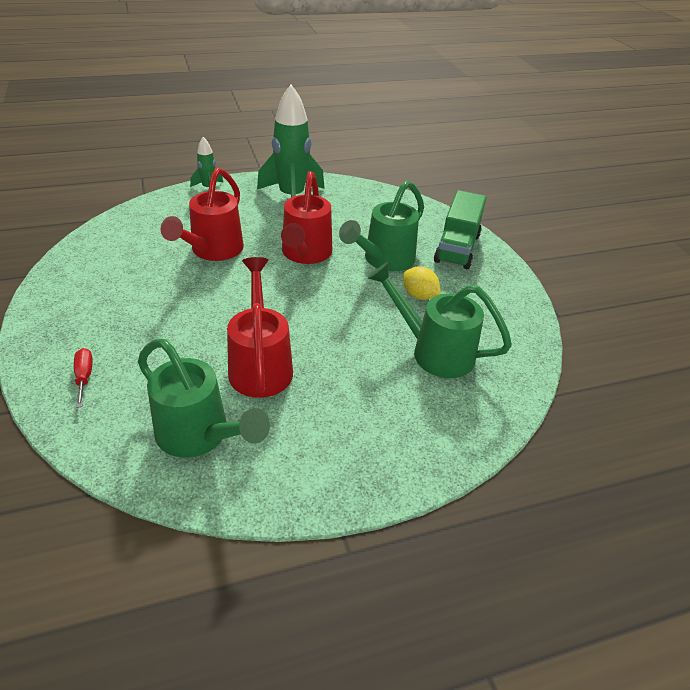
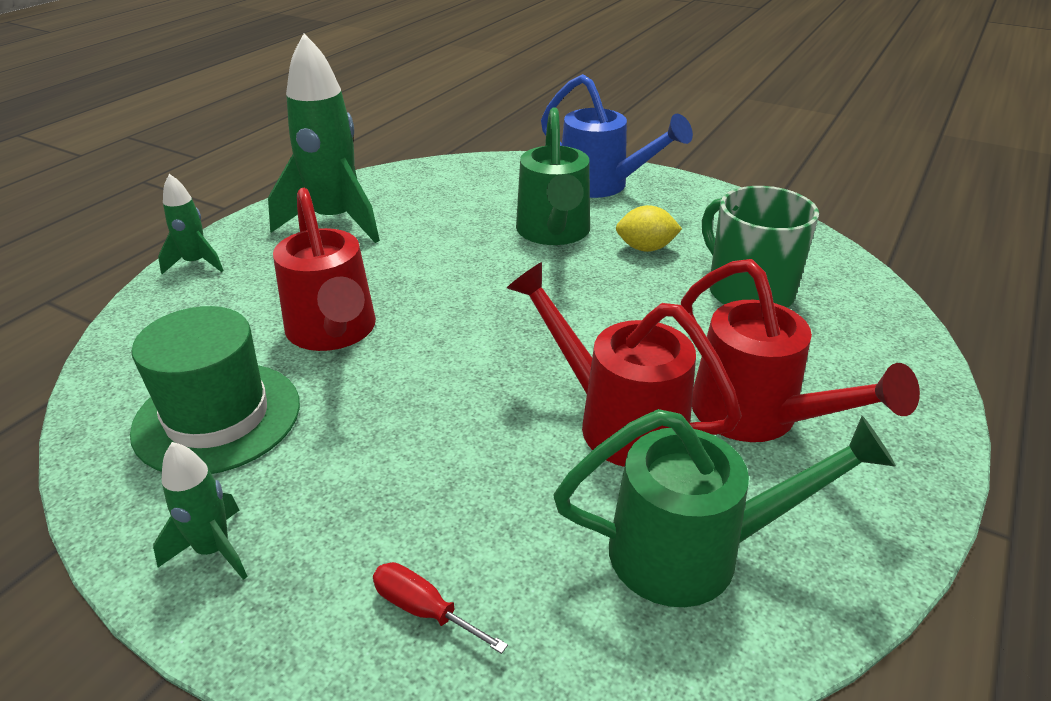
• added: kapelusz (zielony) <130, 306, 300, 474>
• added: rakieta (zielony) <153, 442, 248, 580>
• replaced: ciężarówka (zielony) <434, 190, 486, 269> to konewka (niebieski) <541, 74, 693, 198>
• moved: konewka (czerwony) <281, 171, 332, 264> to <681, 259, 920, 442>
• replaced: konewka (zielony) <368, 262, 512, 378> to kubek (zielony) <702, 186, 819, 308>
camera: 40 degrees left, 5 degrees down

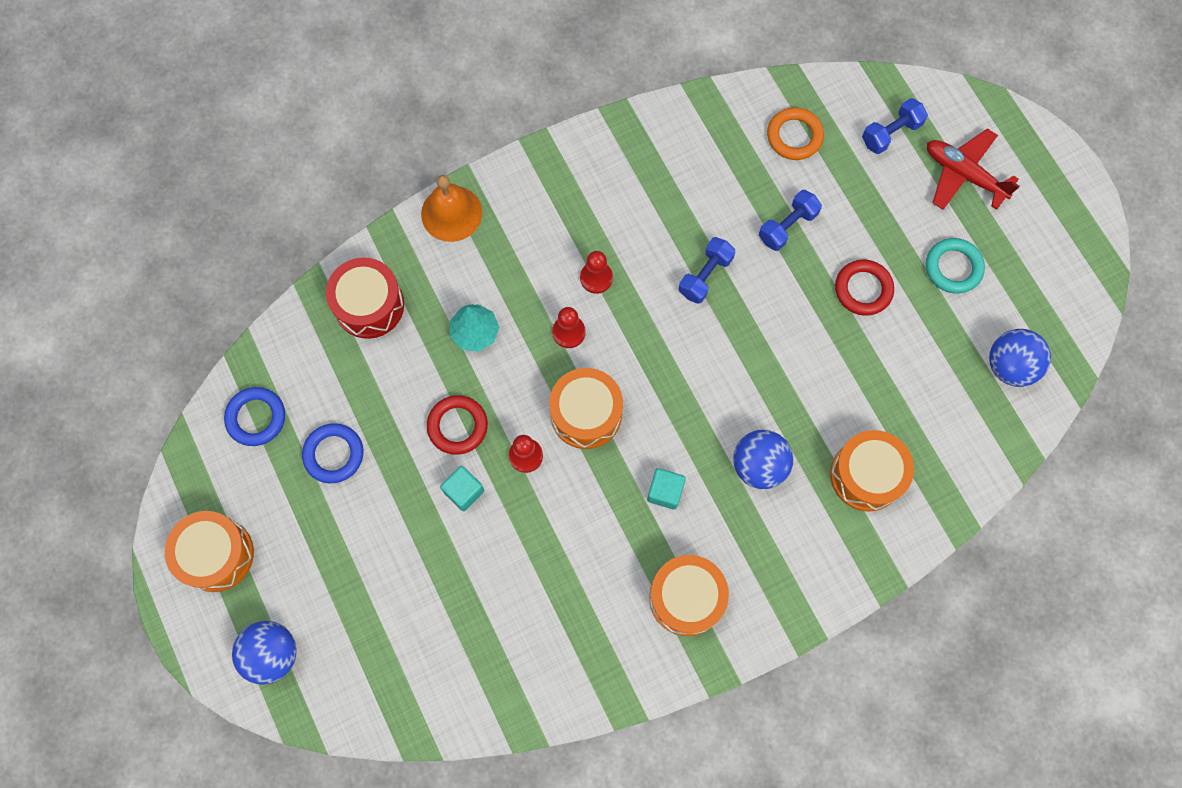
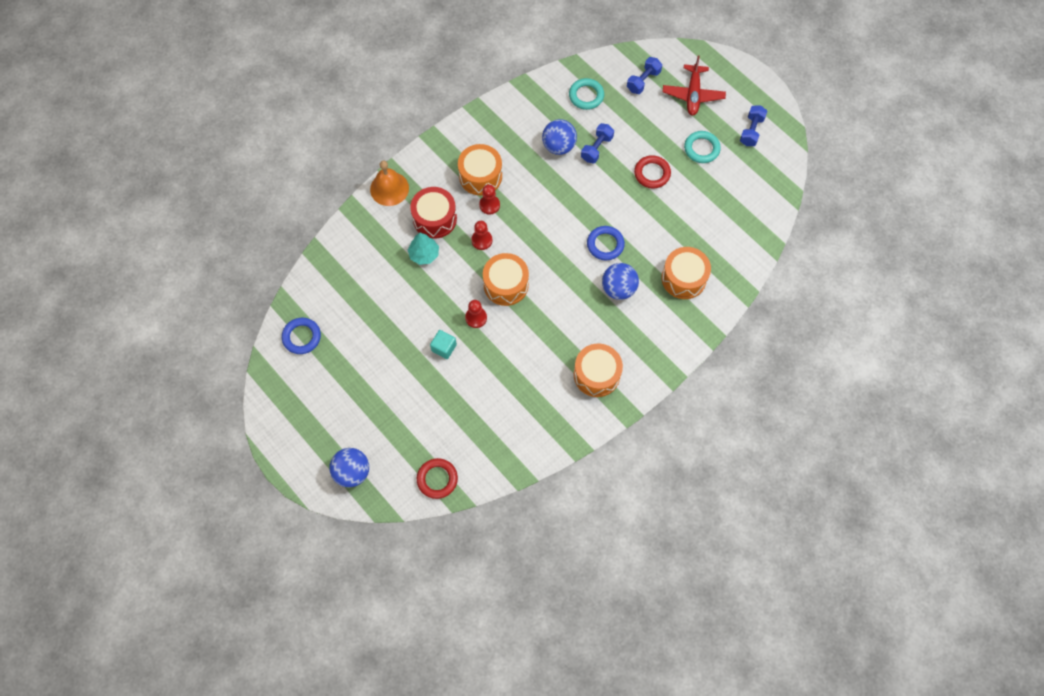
• moved: bęben (czerwony) <326, 258, 404, 339> to <410, 187, 457, 239>
• moved: pierścień (czerwony) <427, 395, 488, 455> to <417, 458, 458, 499>
• moved: bęben (pomarańczowy) <165, 511, 254, 592> to <458, 144, 502, 195>
• moved: piłka (niebieski) <989, 329, 1051, 387> to <542, 119, 577, 155>
• recoloured: pierścień (pomarańczowy) <767, 107, 824, 160> to pierścień (turkusowy) <569, 78, 604, 110>
• moved: pierścień (niebieski) <302, 423, 363, 483> to <587, 226, 625, 260>
• turned: samolot (czerwony) <927, 128, 1020, 210> = <663, 56, 726, 116> 105 degrees counterclockwise
• moved: hantel (niebieski) <679, 237, 735, 304> to <740, 105, 767, 146>
• removed: sześcian (turkusowy) <647, 468, 686, 510>
camera: 15 degrees left, 5 degrees down

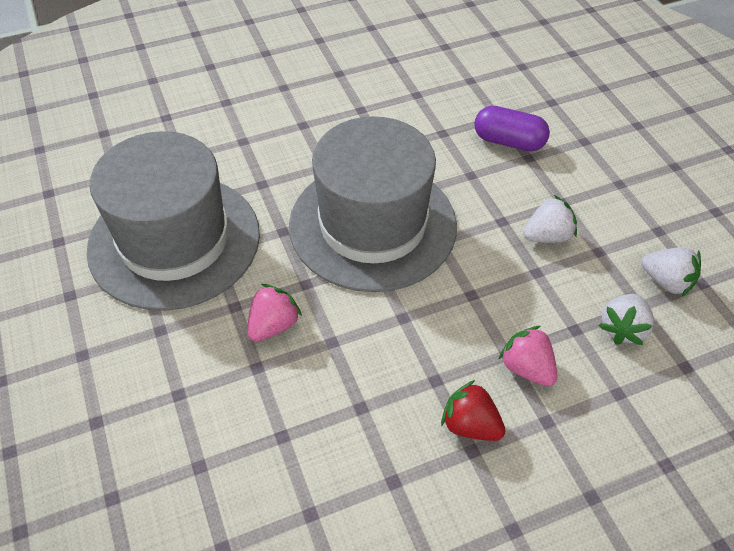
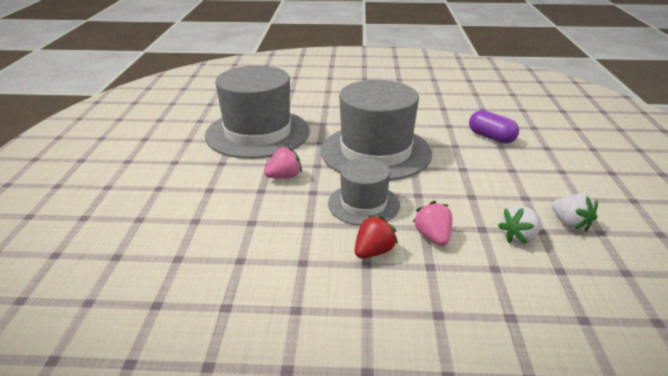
• added: kapelusz (szary) <328, 158, 400, 226>
• turned: truskawka (czerwony) <441, 380, 505, 441> = <355, 215, 398, 259> 75 degrees clockwise
• removed: truskawka (biały) <523, 195, 577, 243>
camera: 25 degrees right, 20 degrees down

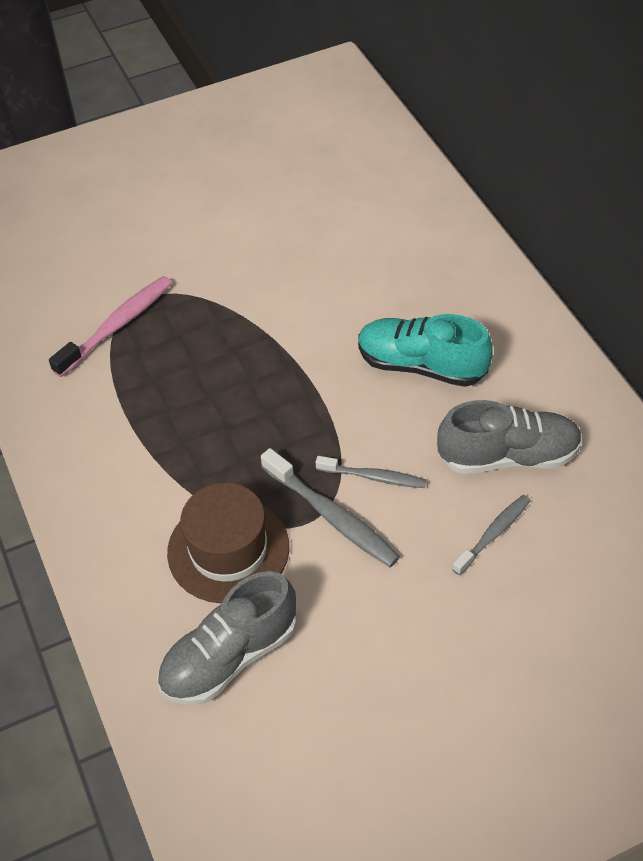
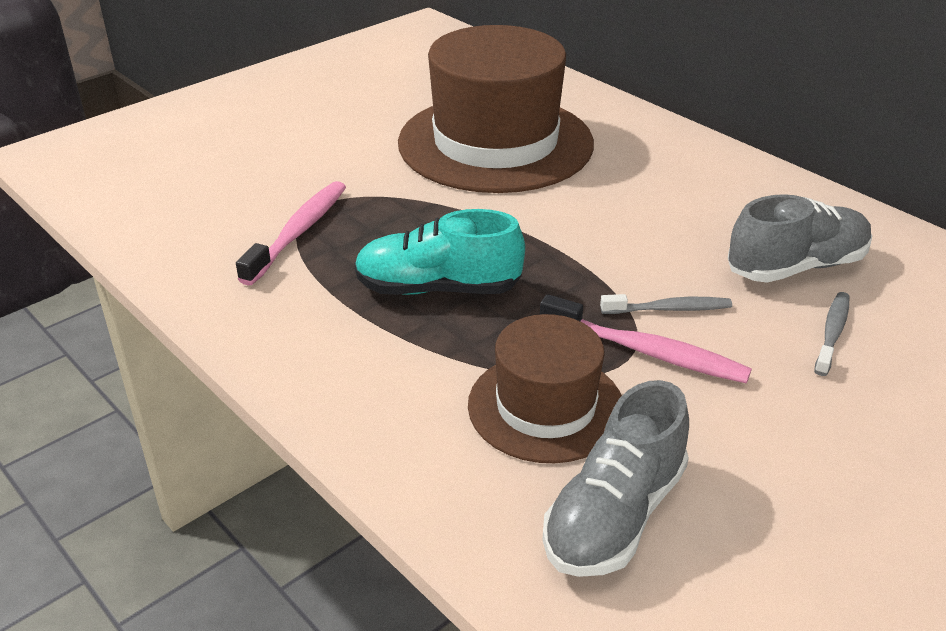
• moved: but (turkusowy) <358, 314, 493, 387> to <354, 209, 525, 295>
• added: kapelusz (brązowy) <398, 25, 594, 193>
• recoloured: szczoteczka do zębów (szary) <261, 448, 400, 567> to szczoteczka do zębów (różowy) <540, 294, 752, 383>
camera: 20 degrees left, 15 degrees down

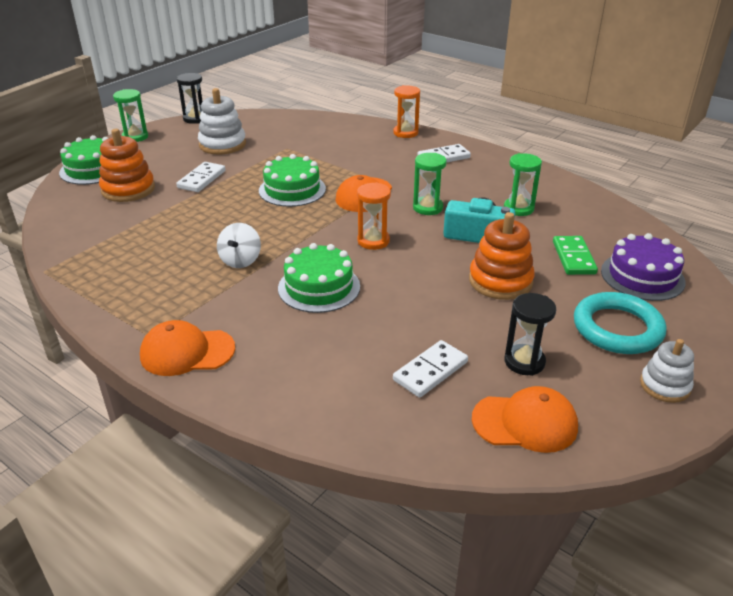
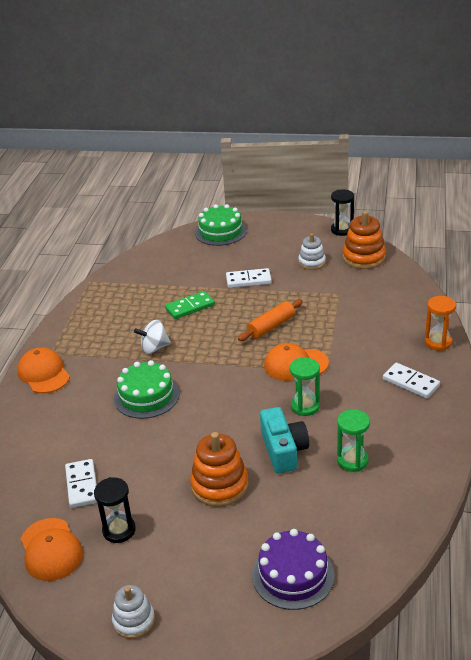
• turned: kostka domina (biały) <393, 340, 468, 398> = <65, 459, 97, 508> 60 degrees clockwise
• moved: kostka domina (zielony) <553, 236, 598, 275> to <165, 291, 215, 319>
• replaced: tort (zielony) <259, 154, 326, 207> to wałek do ciasta (pomarańczowy) <238, 299, 303, 341>
• resized: zabawka nakładanka (biały) <198, 88, 246, 155> = <298, 233, 326, 270> x0.64
• moved: zabawka nakładanka (pomarańczowy) <99, 129, 155, 202> to <342, 211, 386, 269>
• removed: klepsydra (zielony) <113, 89, 148, 142>
• removed: klepsydra (pomarańczowy) <357, 182, 391, 250>
• removed: pierścień (turkusowy) <574, 292, 667, 354>
camera: 65 degrees right, 0 degrees up

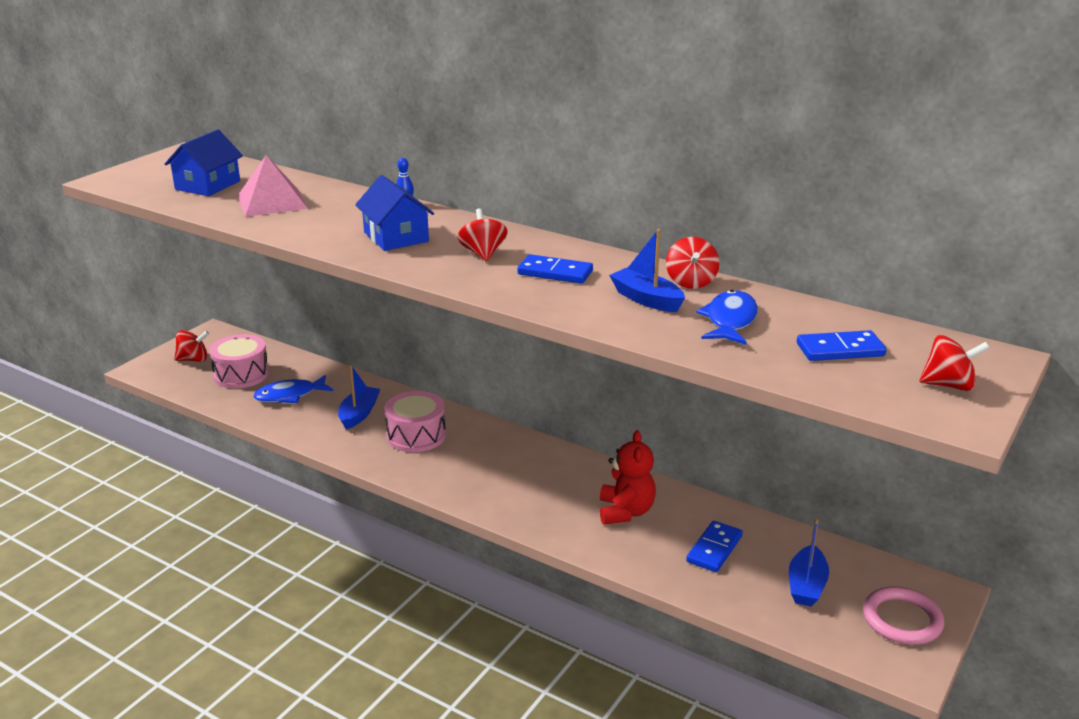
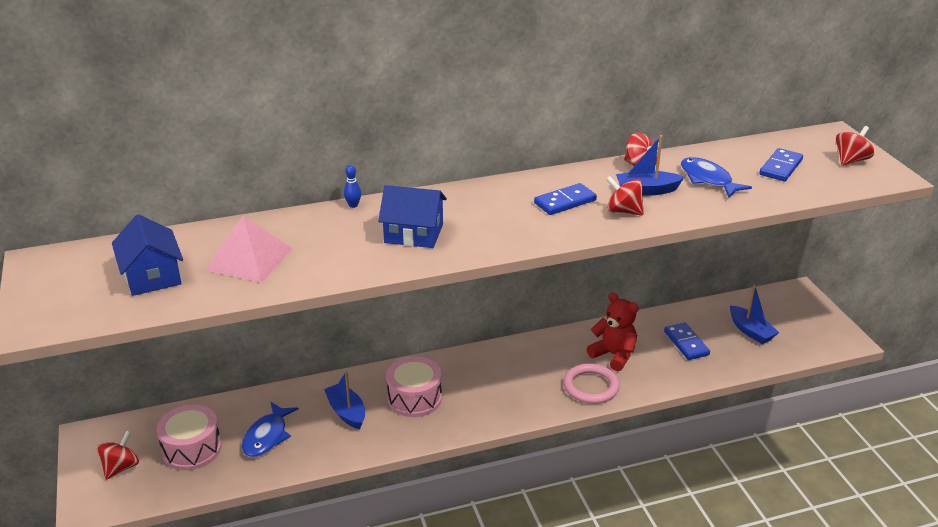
• moved: pierścień (różowy) <863, 586, 944, 645> to <563, 363, 620, 404>
• moved: bączek (czerwony) <457, 208, 508, 262> to <606, 176, 644, 216>
camera: 50 degrees left, 5 degrees up

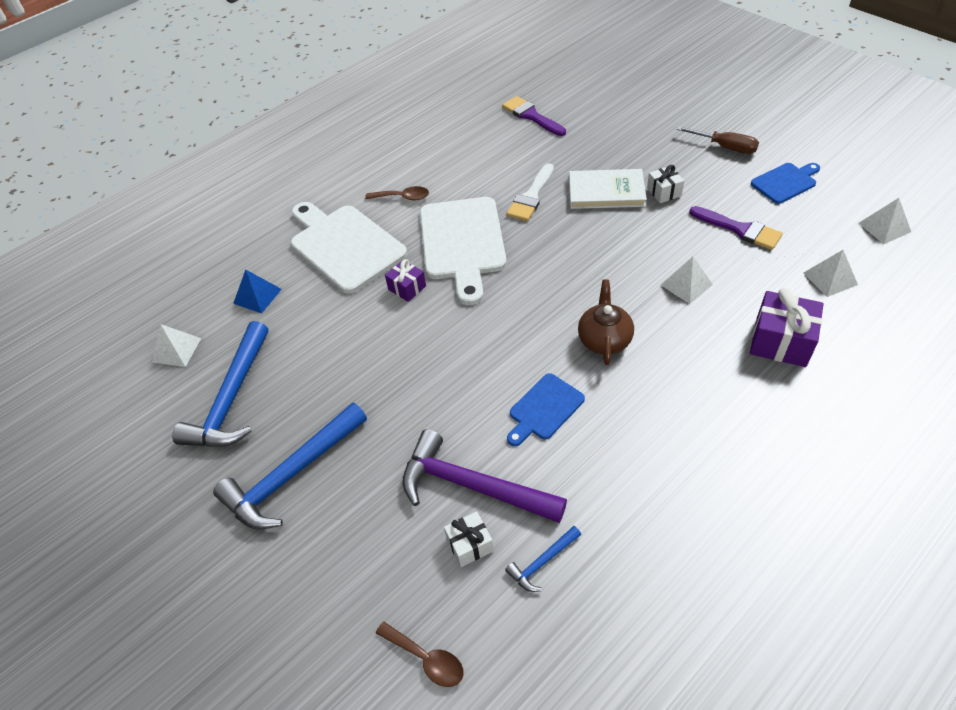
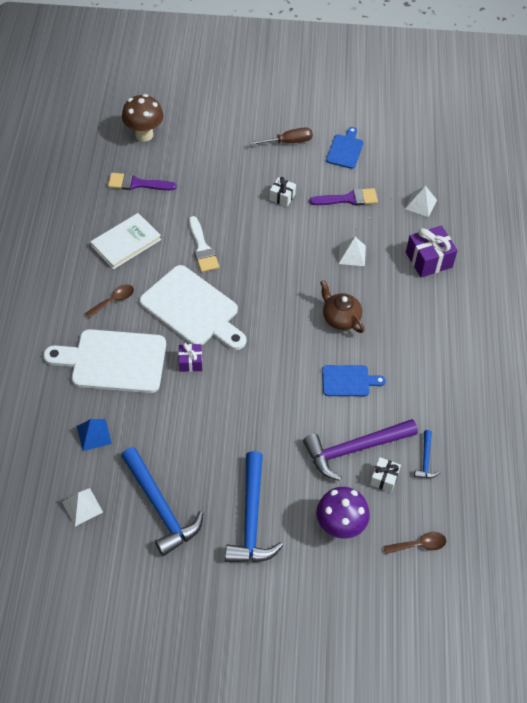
• moved: książka (biały) <569, 169, 647, 209> to <90, 213, 161, 269>
• added: grzyb (brązowy) <122, 94, 164, 142>
• added: grzyb (fioletowy) <316, 487, 370, 539>
• turned: deska do krojenia (niebieski) <507, 373, 585, 446> = <322, 365, 386, 396> 90 degrees counterclockwise
• removed: piramida (biały) <858, 198, 911, 244>
camera: 50 degrees left, 5 degrees up

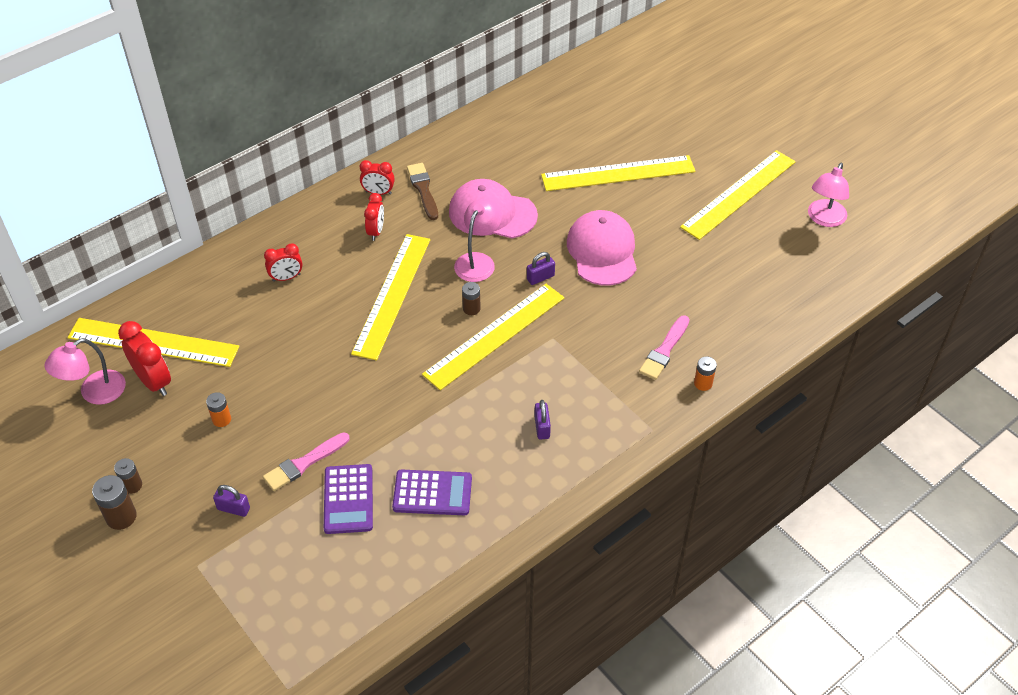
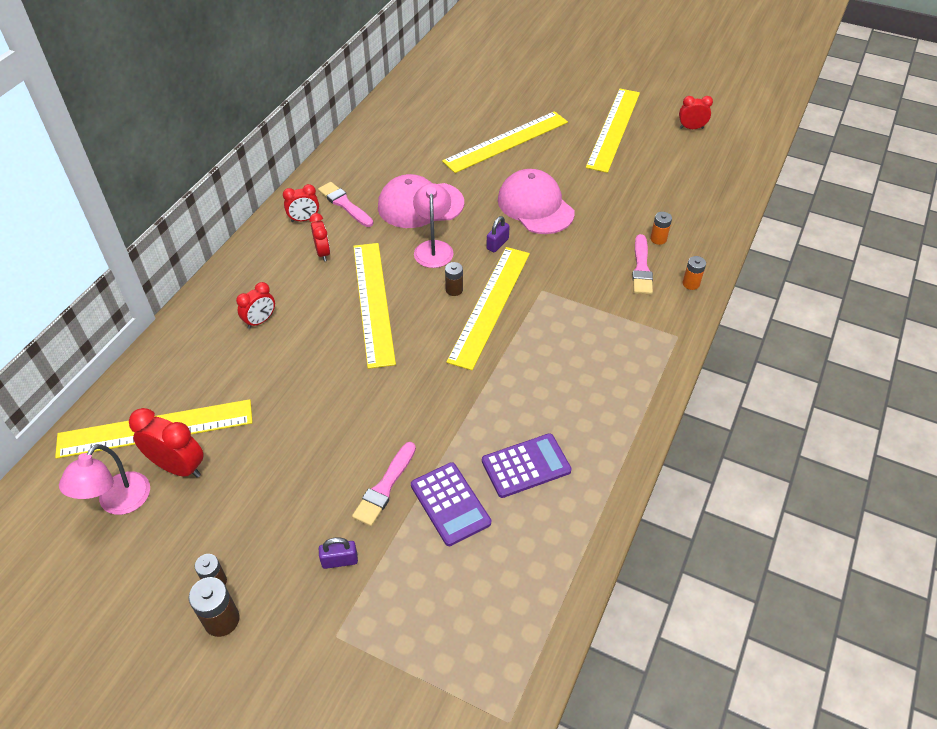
• recoloured: pędzel (brązowy) <407, 163, 438, 220> to pędzel (różowy) <318, 182, 373, 227>
• moved: bateria (pomarańczowy) <206, 392, 231, 427> to <650, 212, 672, 245>
• replaced: lampka (różowy) <808, 163, 849, 227> to budzik (czerwony) <679, 96, 713, 129>
• removed: kłódka (fioletowy) <534, 400, 551, 440>
camera: 25 degrees left, 0 degrees up

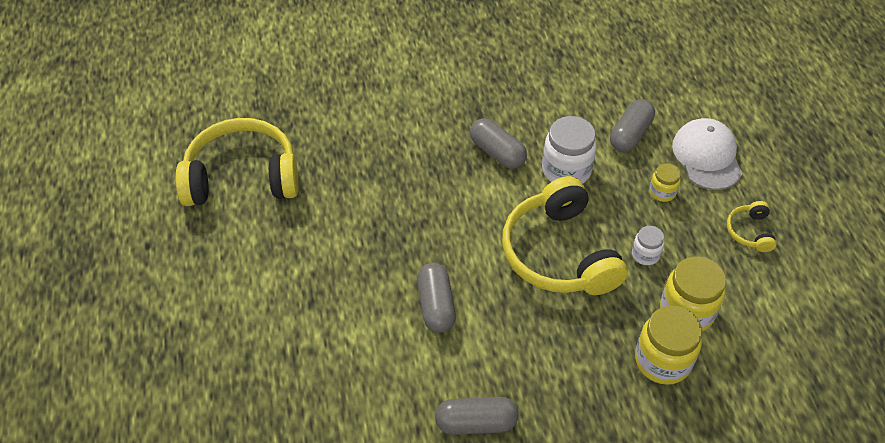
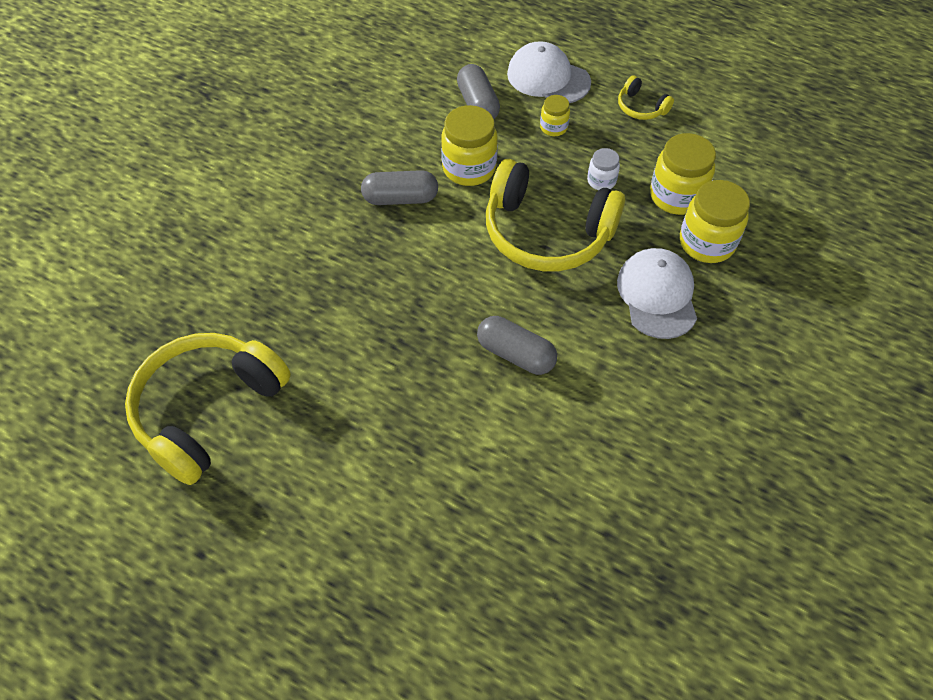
• recoloured: słoik (biały) <542, 116, 597, 183> to słoik (żółty) <441, 105, 498, 186>
• added: czapka (biały) <617, 248, 697, 339>
• removed: kapsułka (szary) <435, 397, 519, 435>
camera: 50 degrees left, 5 degrees up

